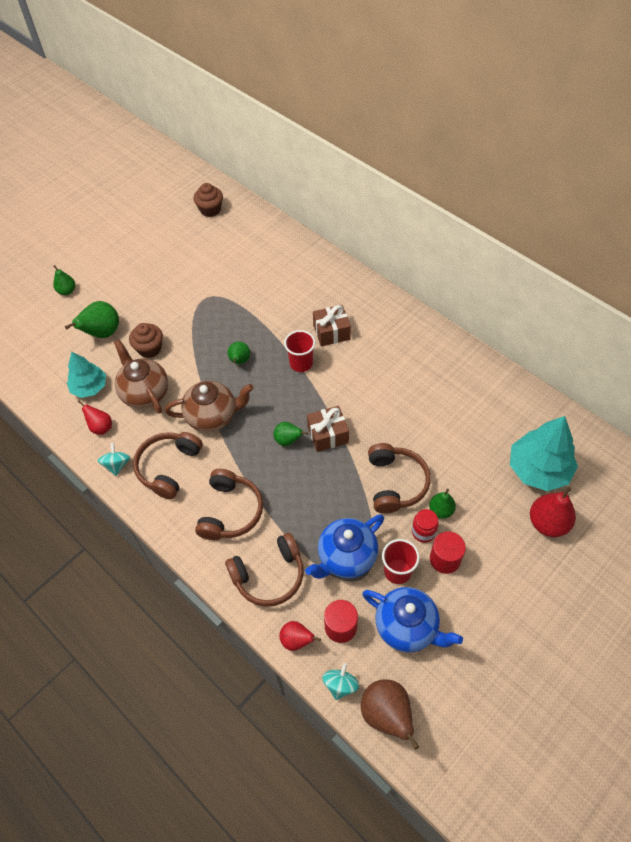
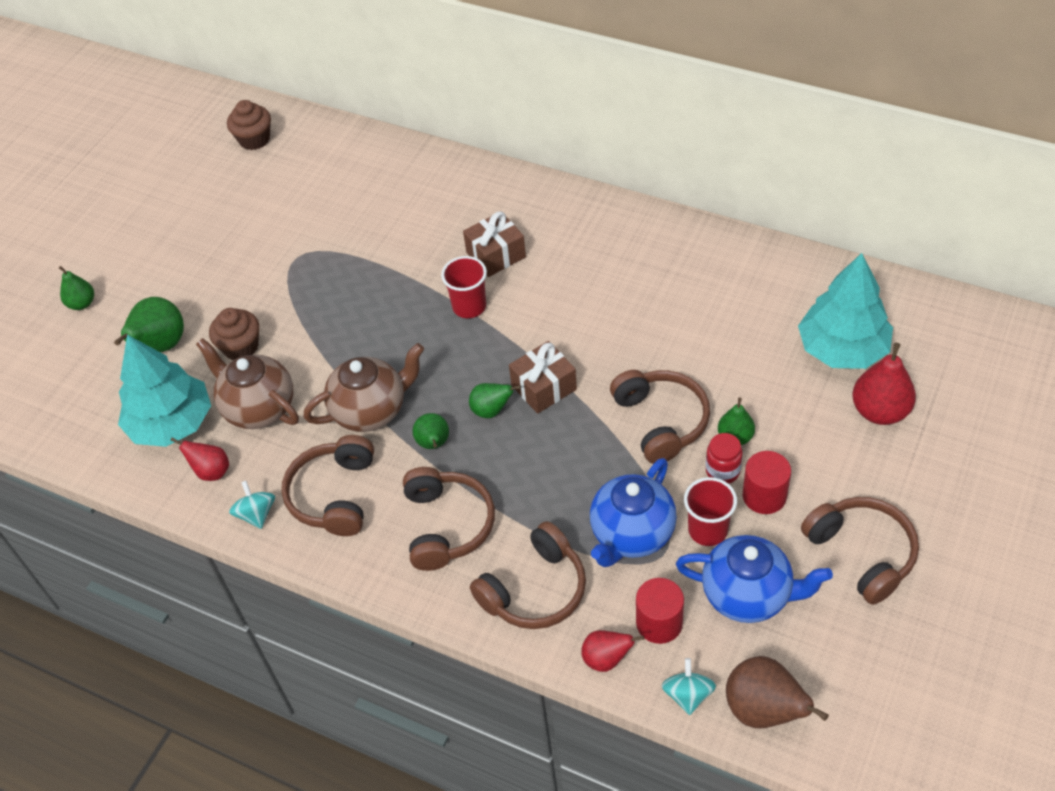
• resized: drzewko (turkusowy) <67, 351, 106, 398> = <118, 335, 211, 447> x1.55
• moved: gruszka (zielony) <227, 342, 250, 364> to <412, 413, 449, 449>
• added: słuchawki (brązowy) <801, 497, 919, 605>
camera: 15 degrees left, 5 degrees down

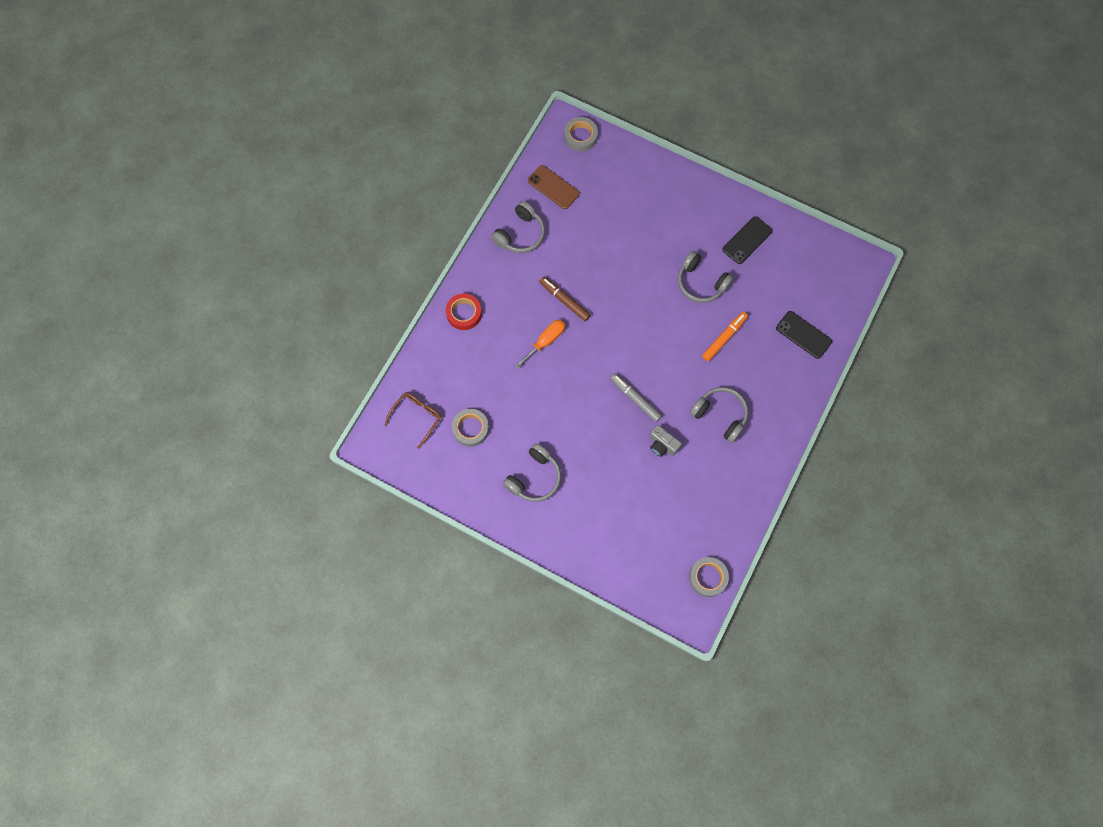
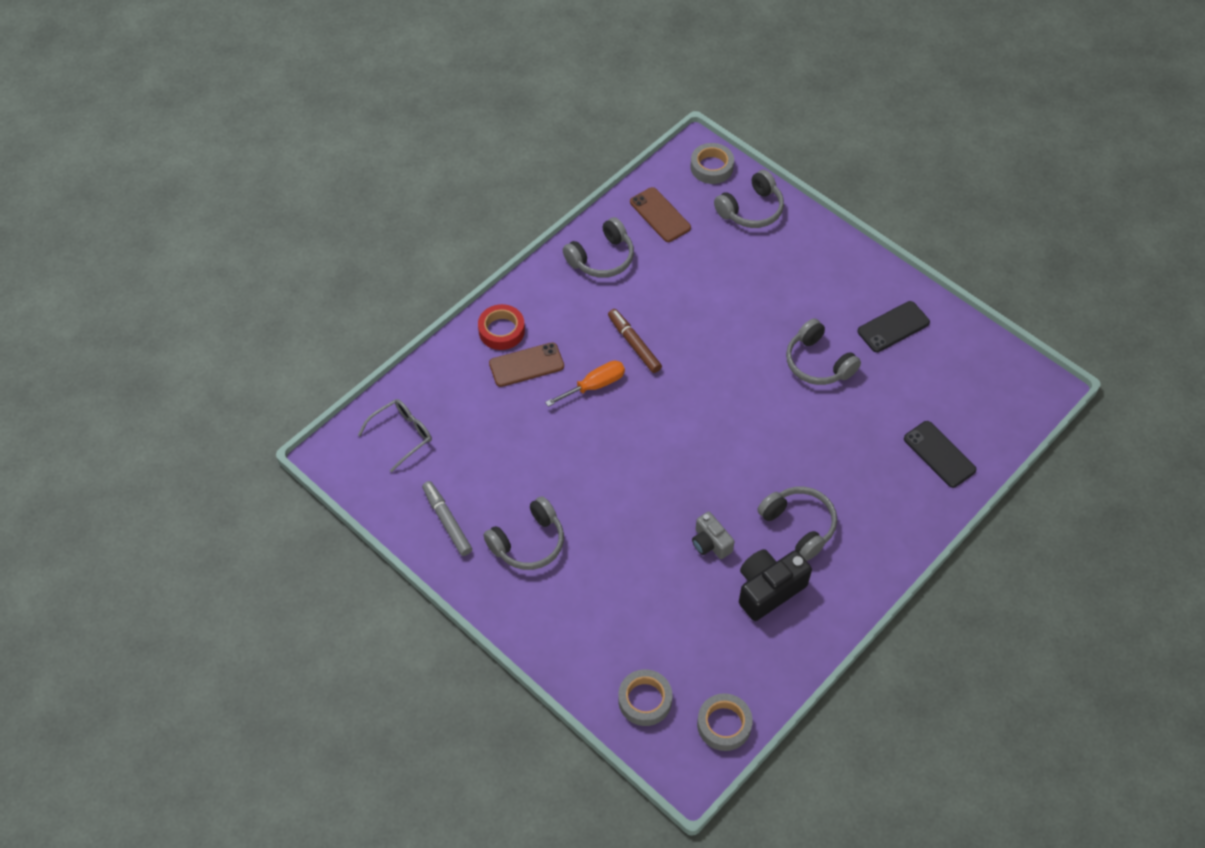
• recoloured: okulary (brązowy) <385, 392, 441, 449> to okulary (szary) <358, 399, 432, 472>
• moved: flamaster (szary) <610, 373, 662, 422> to <422, 481, 472, 556>
• added: telefon (brązowy) <489, 342, 564, 387>
• moved: taśma klejąca (szary) <452, 409, 489, 447> to <618, 669, 672, 726>
• added: słuchawki (szary) <714, 170, 784, 228>
• added: aparat fotograficzny (czarny) <739, 549, 812, 621>
• removed: flamaster (pomarańczowy) <702, 312, 748, 361>
camera: 15 degrees right, 15 degrees down

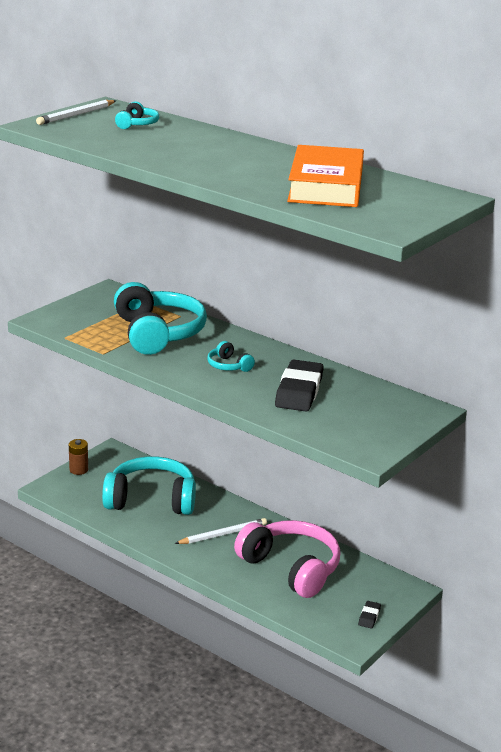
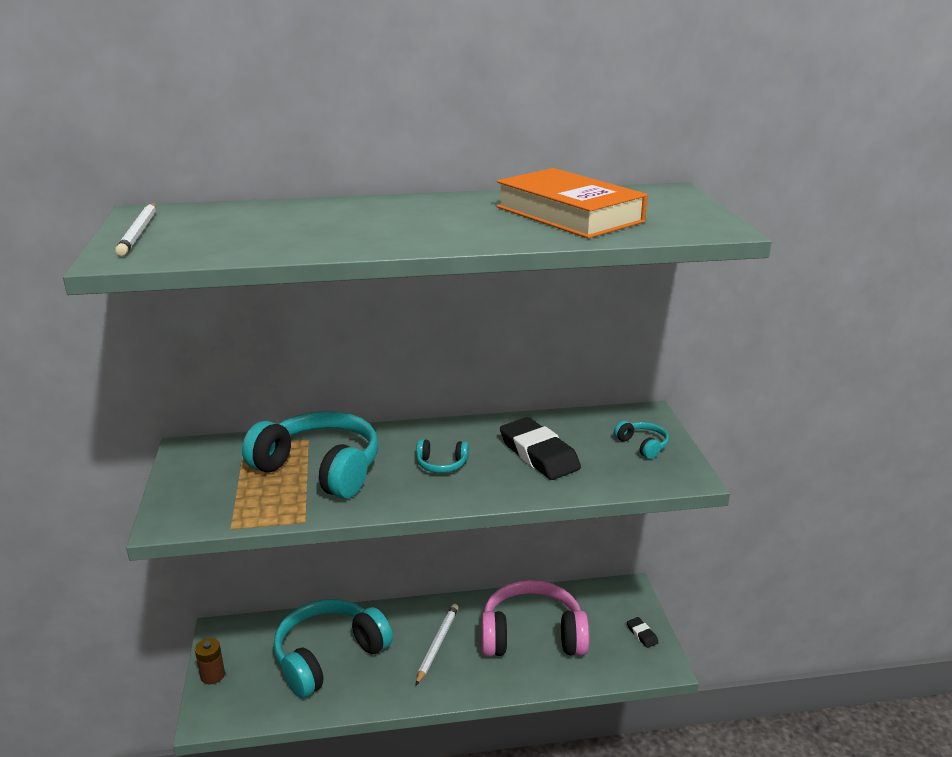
• moved: słuchawki (turkusowy) <115, 101, 159, 129> to <614, 421, 669, 459>
camera: 45 degrees left, 0 degrees up

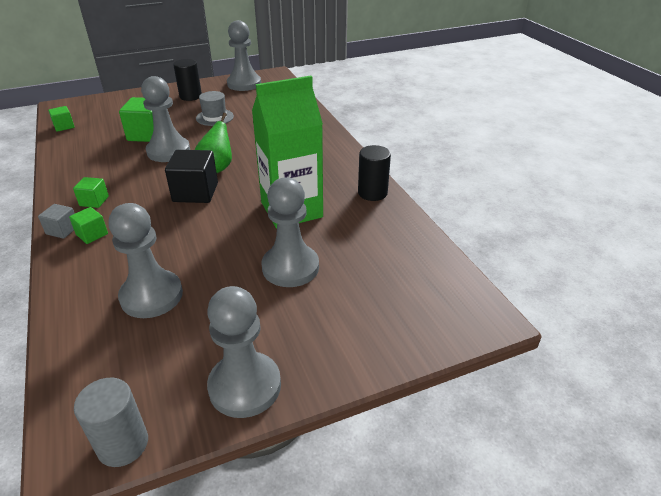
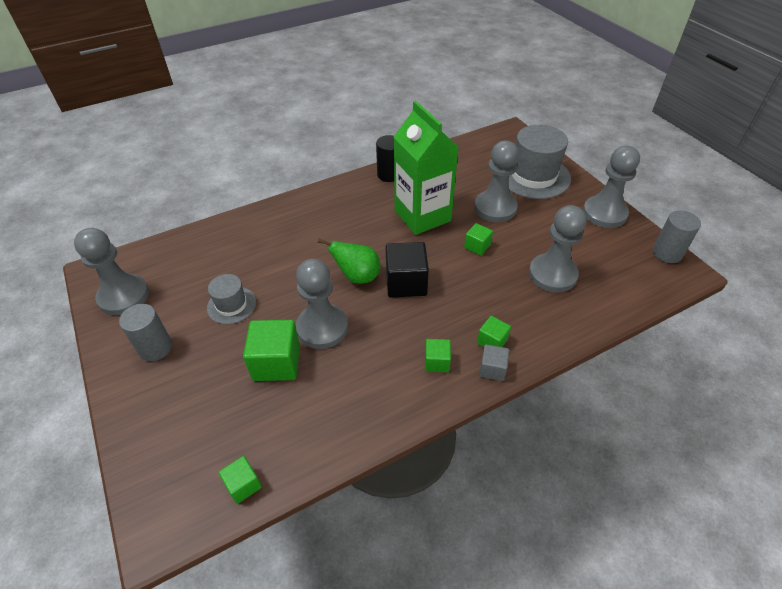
• recoloured: walec (czarny) <173, 59, 202, 101> to walec (szary) <119, 304, 172, 361>
• added: sześcian (zielony) <464, 223, 493, 256>
• added: kapelusz (szary) <509, 125, 571, 199>
camera: 95 degrees left, 10 degrees up

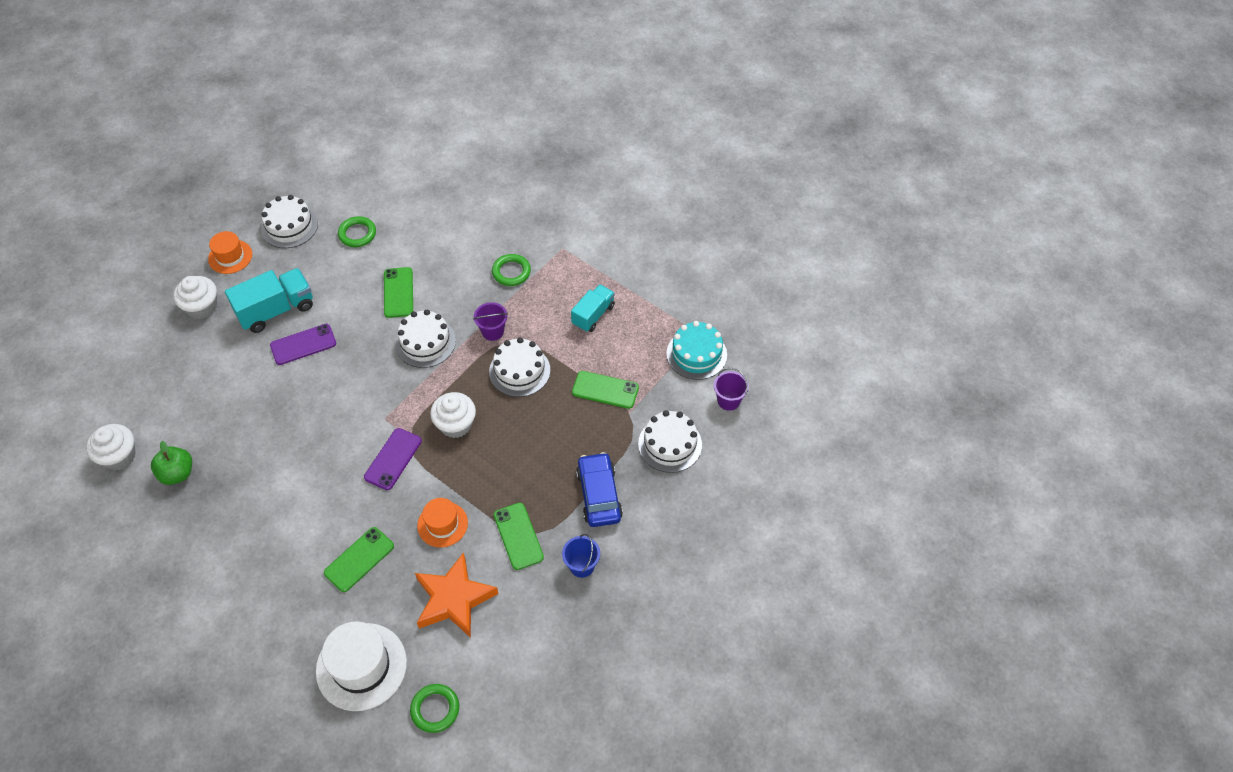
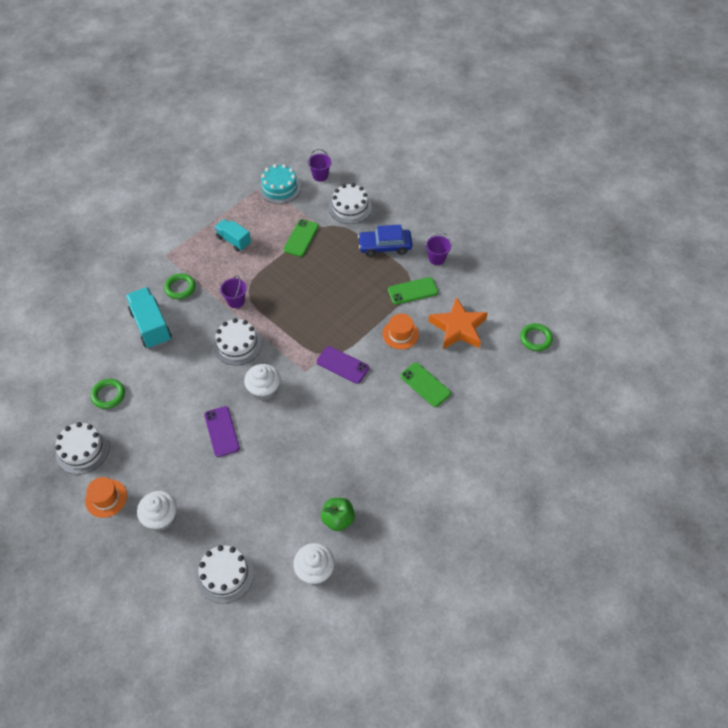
• moved: ciężarówka (turkusowy) <225, 268, 313, 333> to <126, 287, 172, 349>
• moved: tort (biały) <489, 337, 550, 397> to <196, 545, 254, 603>
• moved: muffinka (biały) <430, 392, 476, 438> to <244, 364, 281, 400>
• recoloured: wiadro (niebieski) <562, 534, 600, 578> to wiadro (fioletowy) <425, 232, 452, 265>
• removed: kapelusz (biały) <316, 621, 407, 711>
• removed: telefon (zielony) <384, 267, 413, 318>
camera: 85 degrees left, 0 degrees up

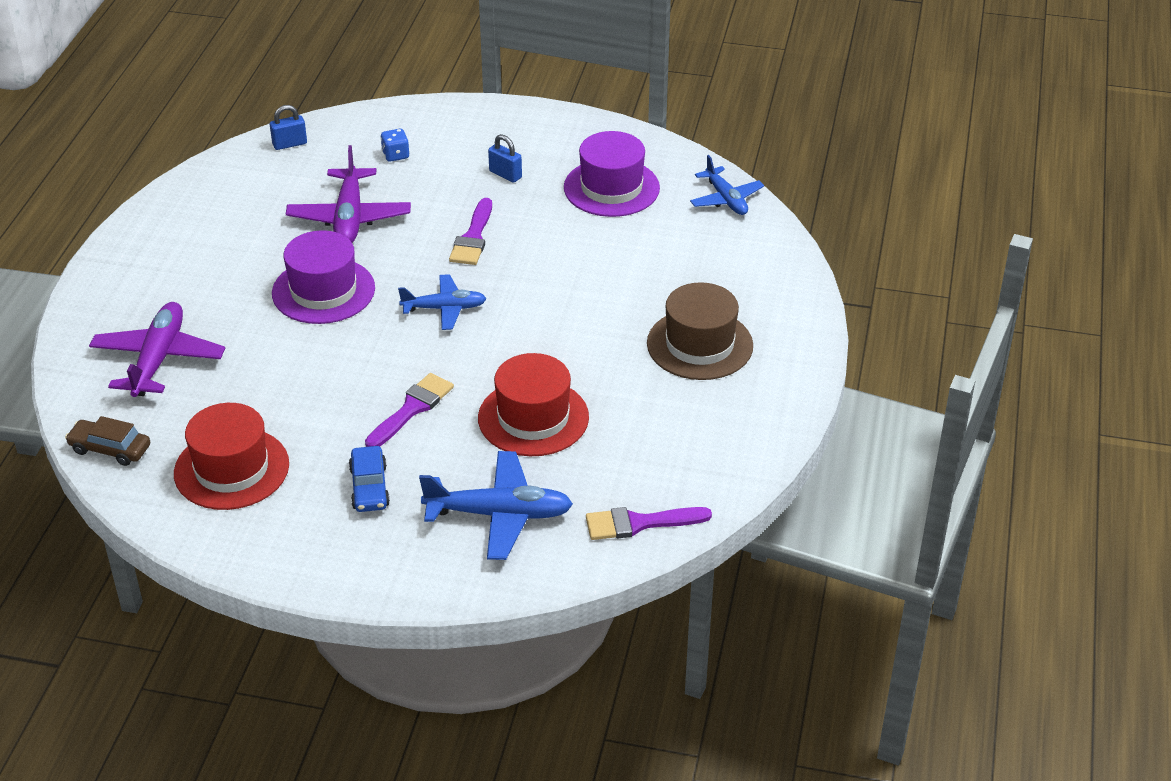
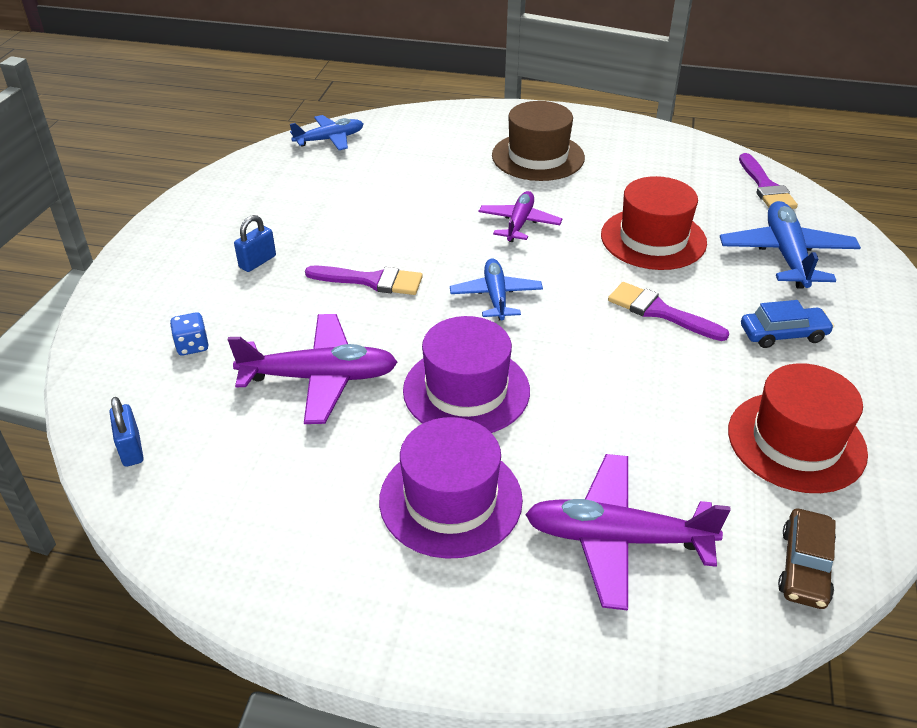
• moved: kapelusz (fioletowy) <564, 131, 660, 217> to <379, 417, 523, 559>
• added: samolot (fioletowy) <479, 191, 562, 242>
camera: 90 degrees left, 0 degrees up

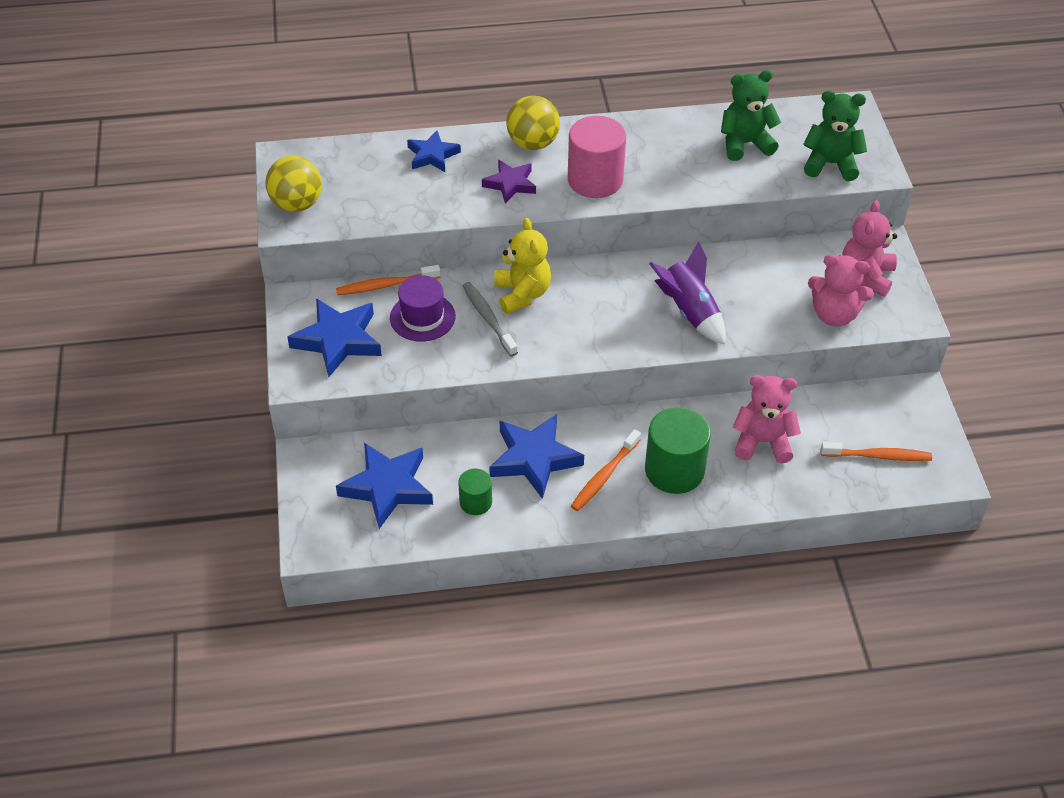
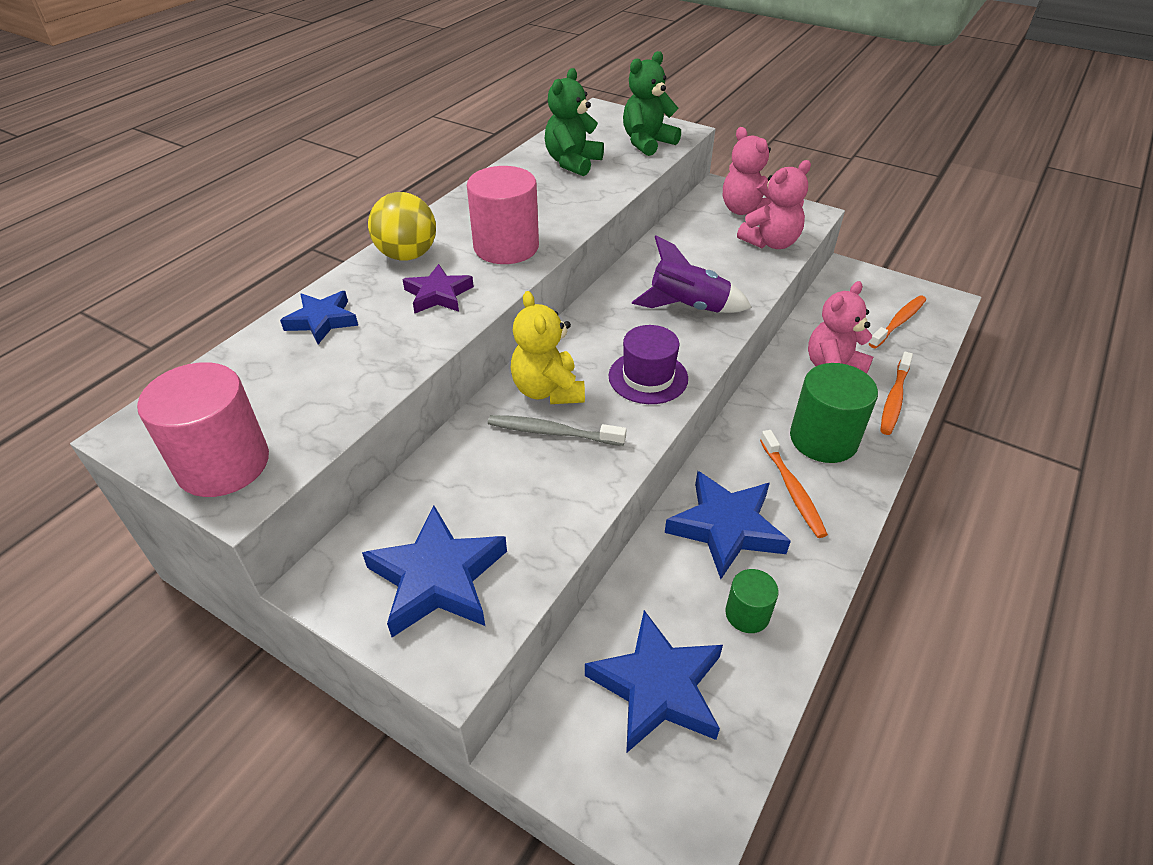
• replaced: piłka (żółty) <266, 155, 322, 212> to walec (różowy) <137, 362, 269, 497>
• turned: miś (żółty) <494, 218, 551, 314> = <511, 291, 585, 404> 135 degrees counterclockwise
• moved: kapelusz (fioletowy) <390, 275, 456, 342> to <609, 325, 688, 404>
• moved: szczoteczka do zębów (pomarańczowy) <336, 265, 441, 295> to <880, 352, 913, 435>
camera: 50 degrees left, 5 degrees down

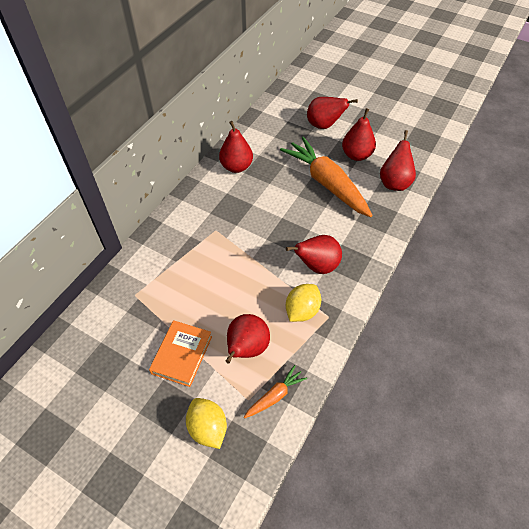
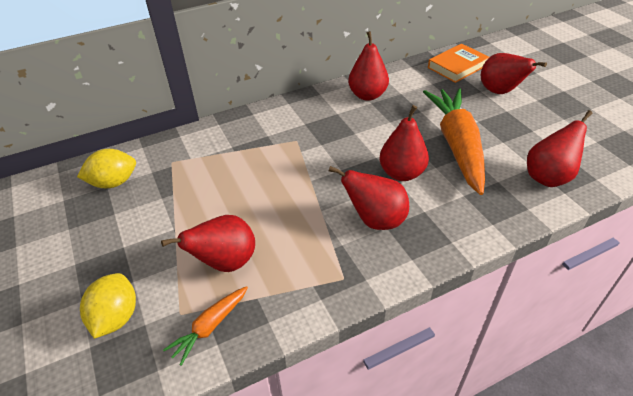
• moved: cytryna (żółty) <286, 284, 321, 322> to <77, 149, 136, 188>
• turned: marchewka (pomarańczowy) <244, 365, 307, 418> = <163, 286, 248, 366> 135 degrees clockwise
• moved: gruszka (czerwony) <342, 108, 376, 161> to <379, 105, 429, 181>
• moved: książka (pomarańczowy) <149, 320, 212, 387> to <428, 44, 490, 83>
camera: 35 degrees right, 10 degrees down

